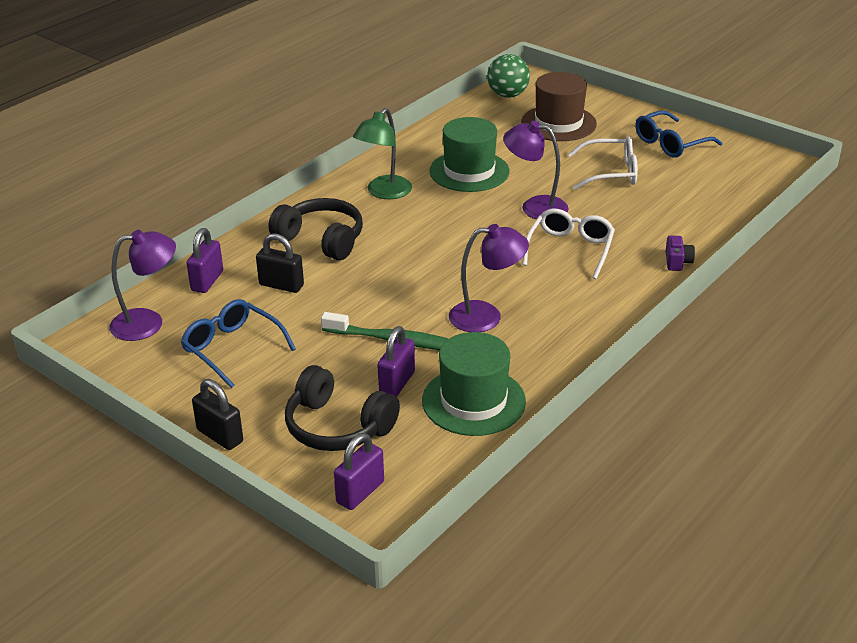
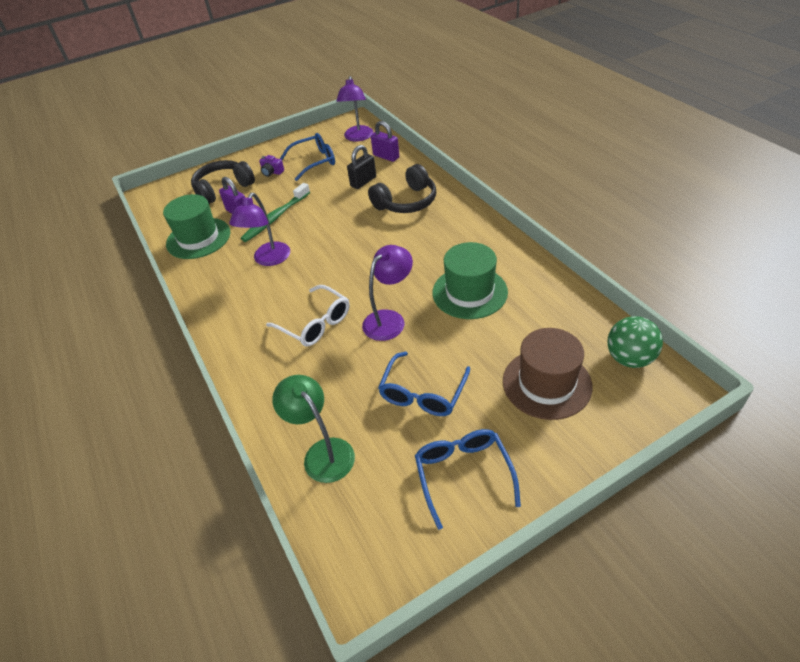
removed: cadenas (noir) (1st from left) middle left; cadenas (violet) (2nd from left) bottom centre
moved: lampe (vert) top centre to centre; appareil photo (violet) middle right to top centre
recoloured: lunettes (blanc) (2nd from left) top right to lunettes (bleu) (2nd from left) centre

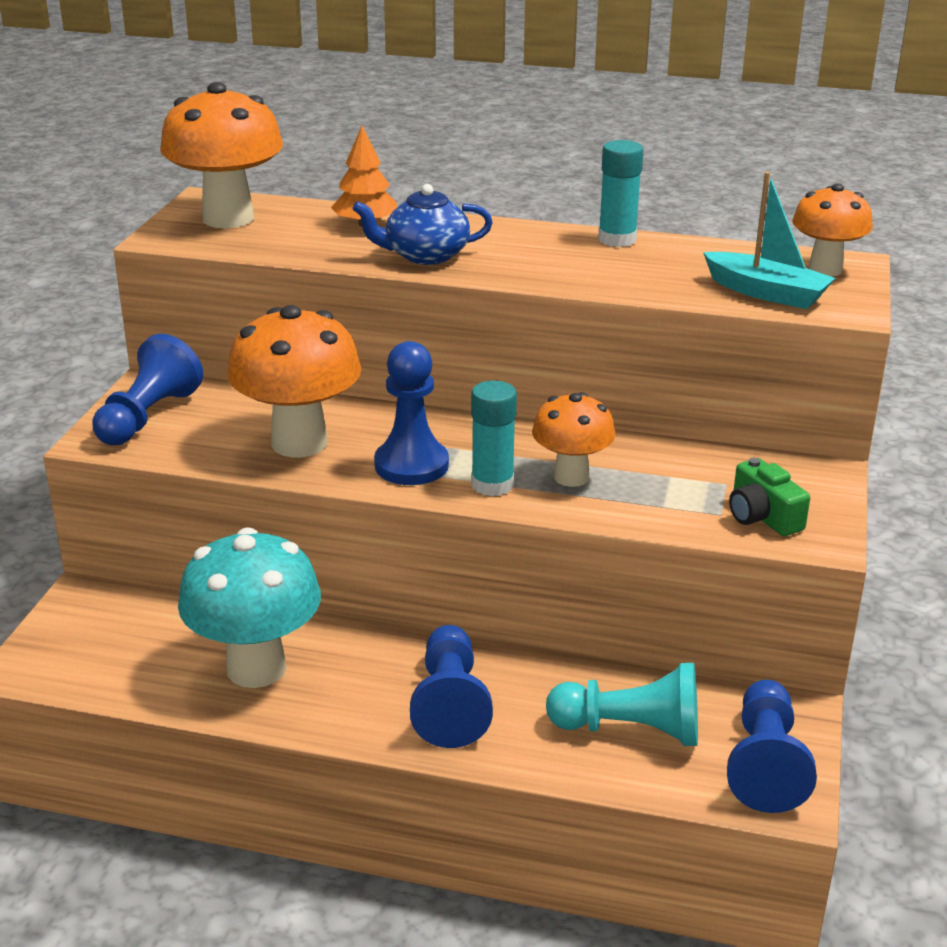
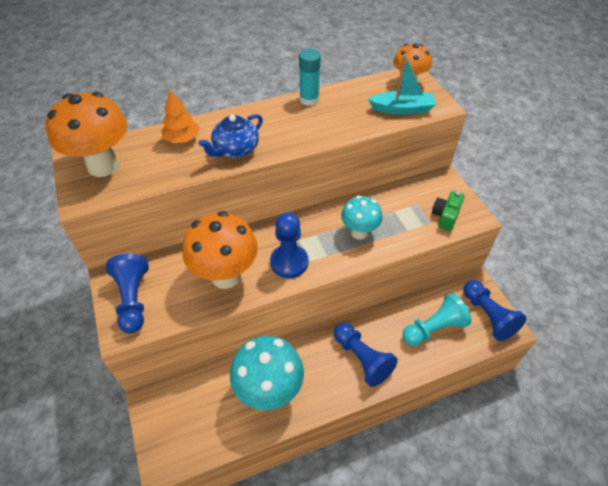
removed: bâton de colle (turquoise) (1st from left) centre
recoloured: champignon (orange) (3rd from left) centre to champignon (turquoise) (2nd from left) centre
turned: appareil photo (vert) middle right = middle right 90 degrees clockwise

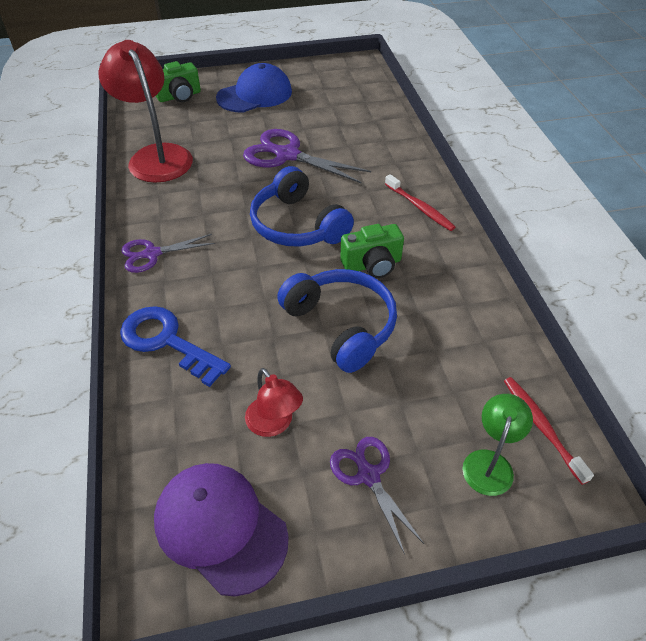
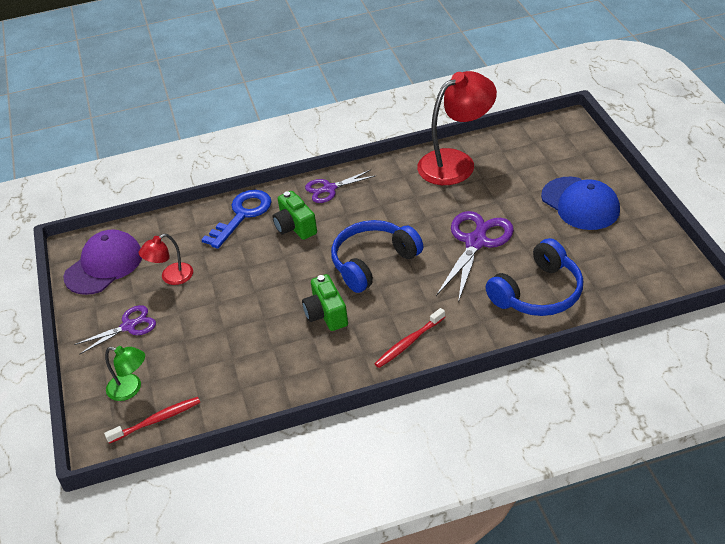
moved: appareil photo (vert) (1st from left) top left to centre; casque audio (bleu) (2nd from left) centre to middle right
turned: ciseaux (violet) (1st from left in the first image) middle left = centre 90 degrees counterclockwise

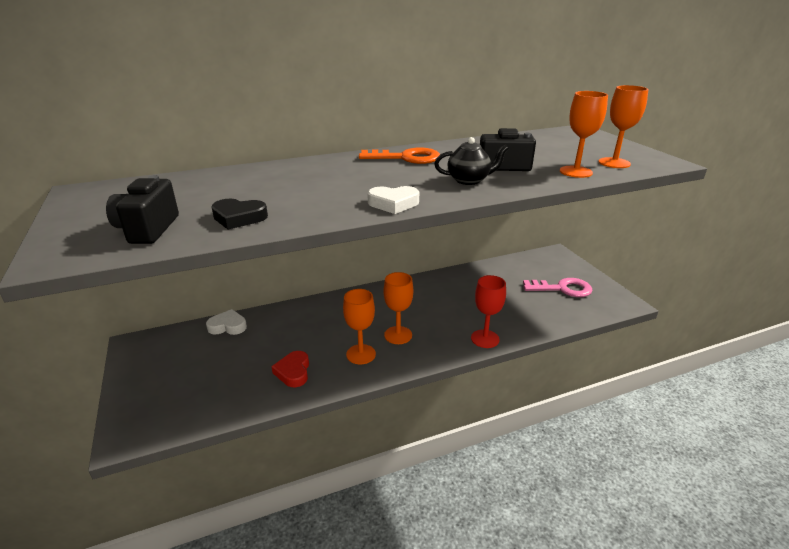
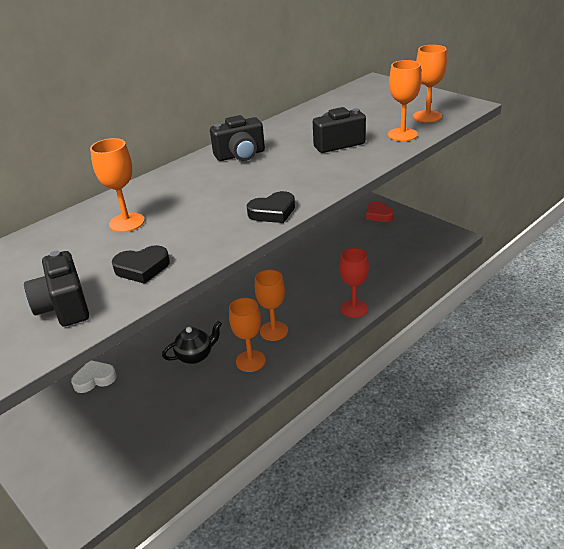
removed: clé (rose) middle right
added: verre à pied (orange) (1st from left) middle left
moved: cœur (rouge) bottom centre to middle right; théière (noir) top centre to centre
replaced: clé (orange) top centre to appareil photo (noir) (2nd from left) top centre
recoloured: cœur (blanc) (2nd from left) centre to cœur (noir) (2nd from left) centre

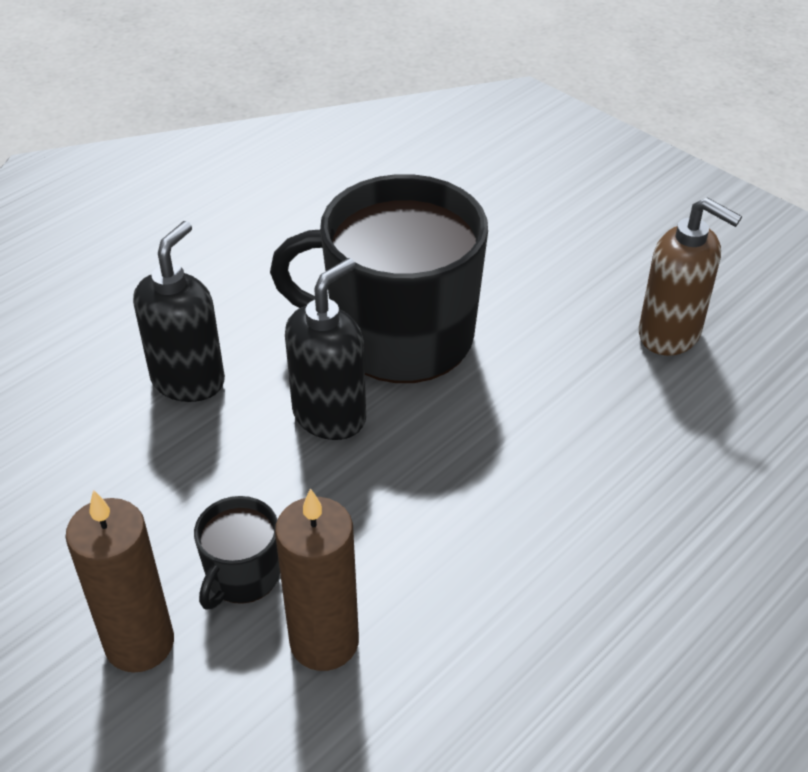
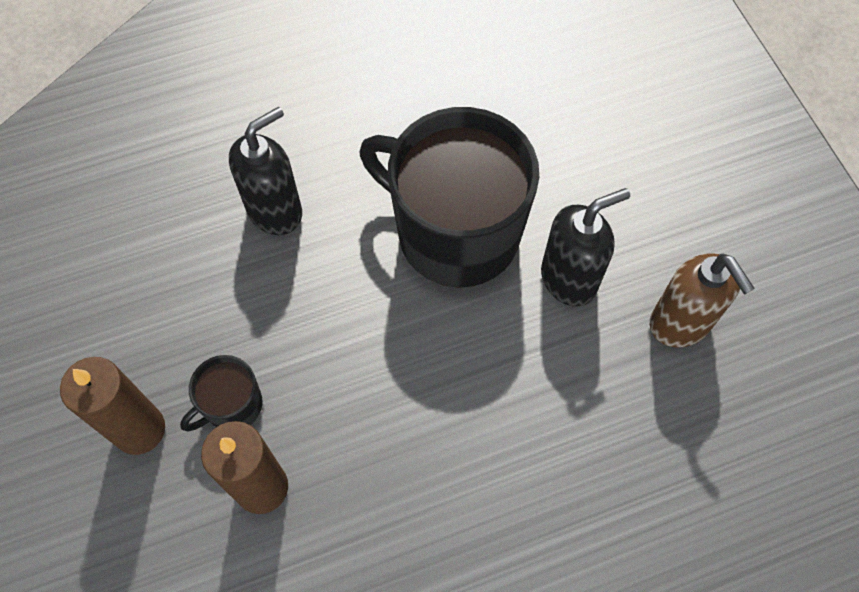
moved: distributeur de savon (noir) (2nd from left) centre to middle right

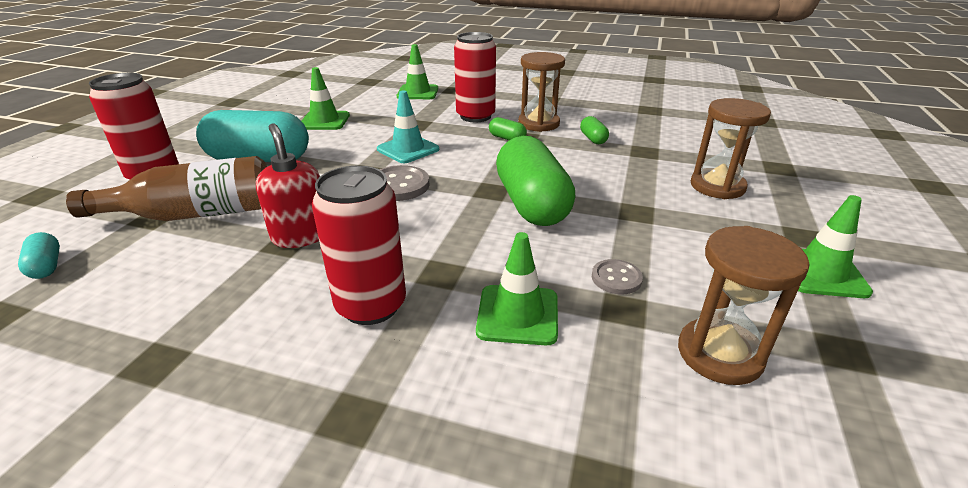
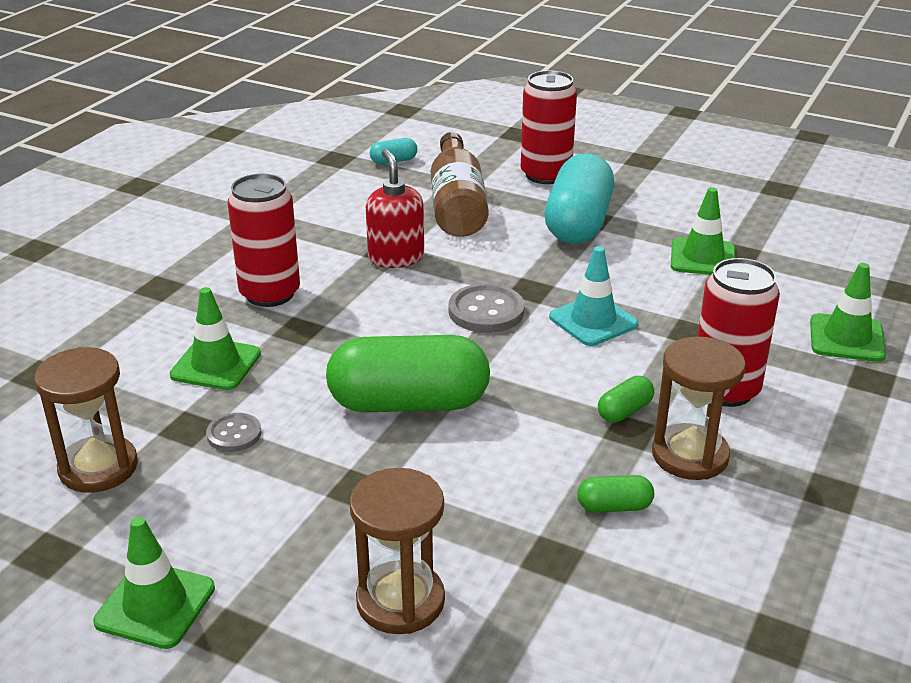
turned: distributeur de savon (rouge) middle left = top centre 90 degrees counterclockwise

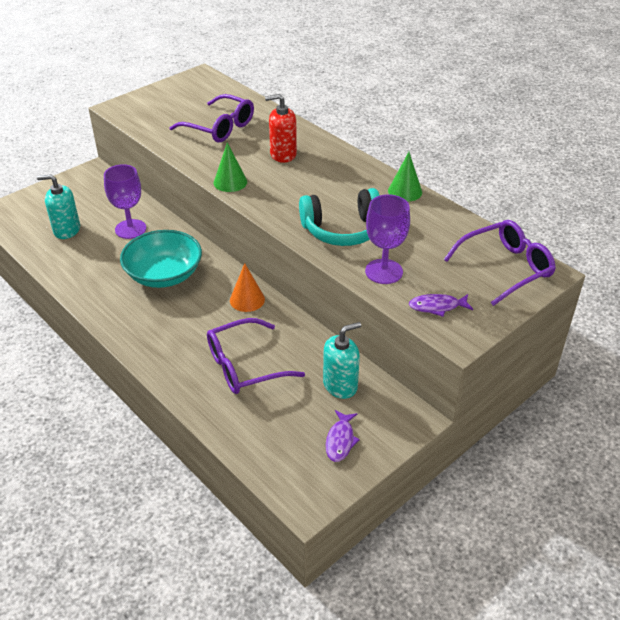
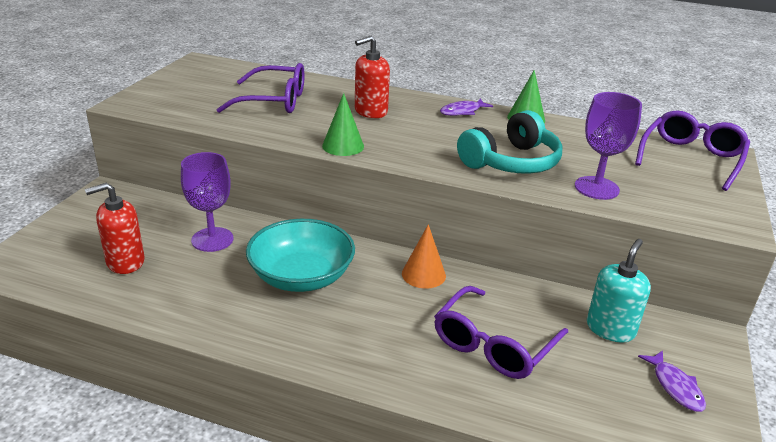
moved: poisson (violet) (2nd from left in the first image) middle right to poisson (violet) (1st from left) top centre
recoloured: distributeur de savon (turquoise) (1st from left) top left to distributeur de savon (rouge) (1st from left) middle left

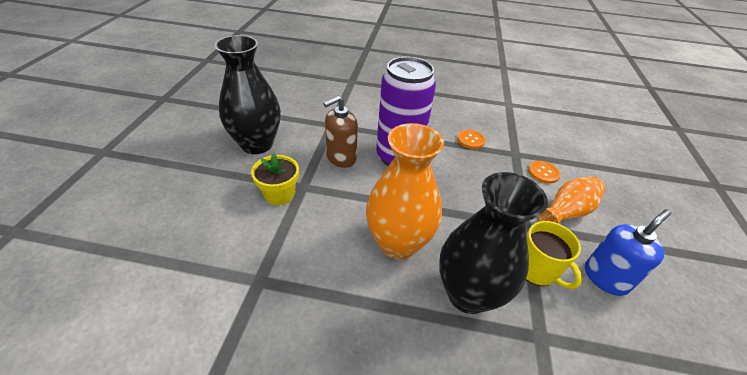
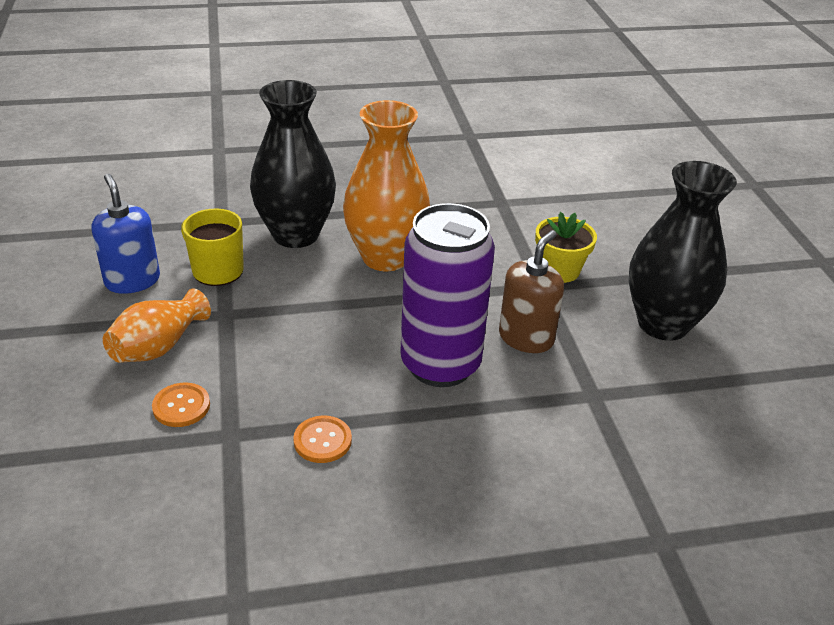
turned: distributeur de savon (bleu) bottom right = middle left 120 degrees clockwise

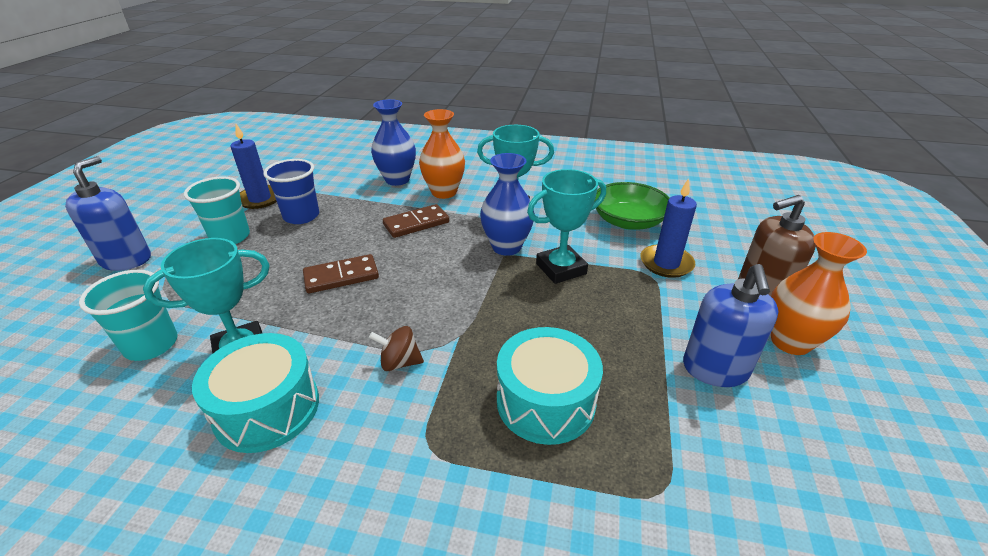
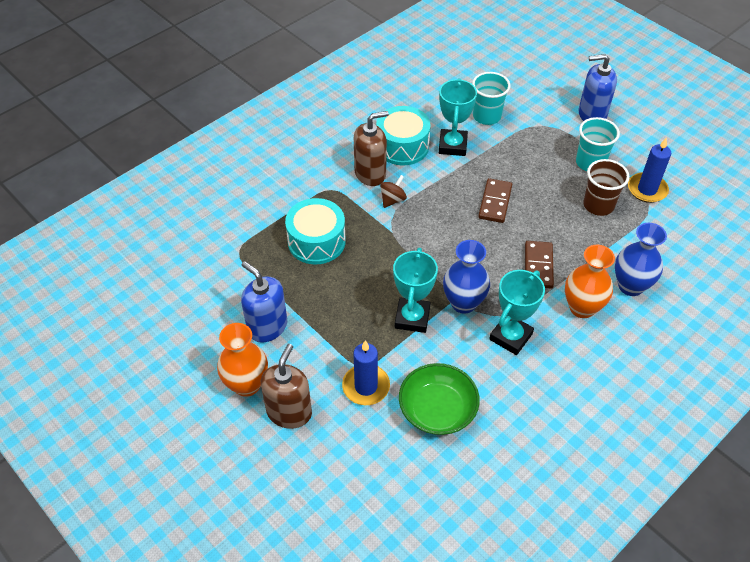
added: distributeur de savon (marron) (2nd from left) top centre
recoloured: gobelet (bleu) middle left to gobelet (marron) top right
turned: distributeur de savon (bleu) (1st from left in the first image) middle left = top right 135 degrees clockwise

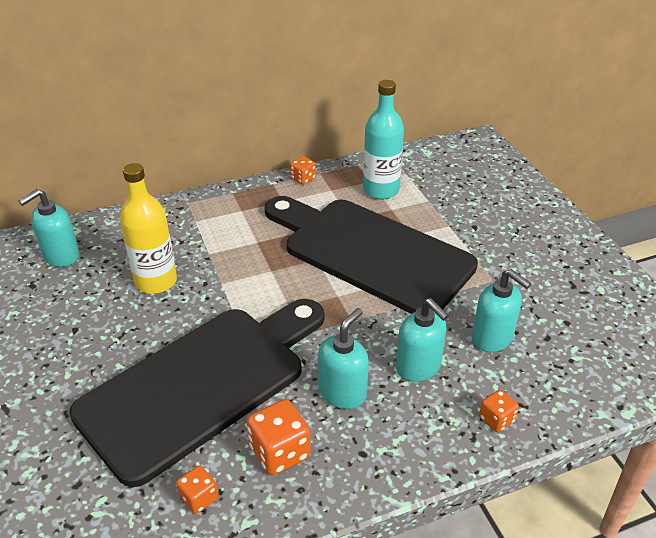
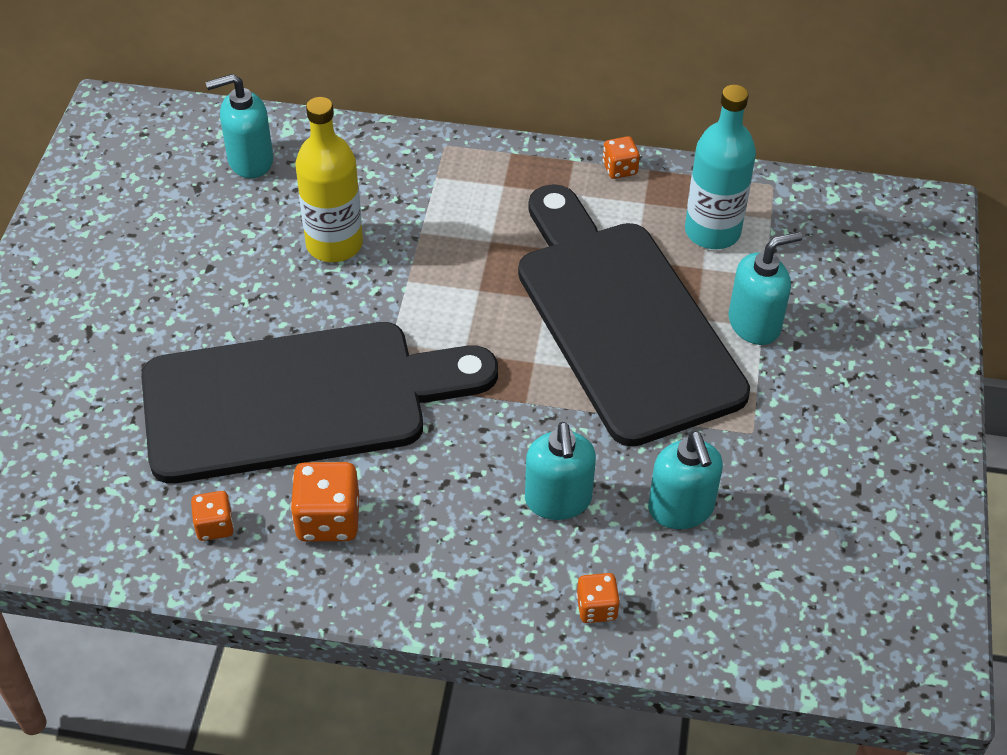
moved: distributeur de savon (turquoise) (2nd from left in the first image) centre to distributeur de savon (turquoise) (4th from left) middle right

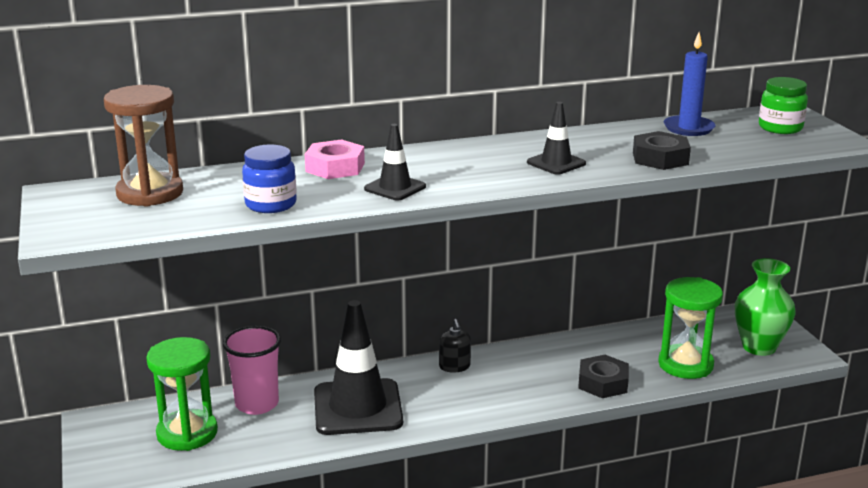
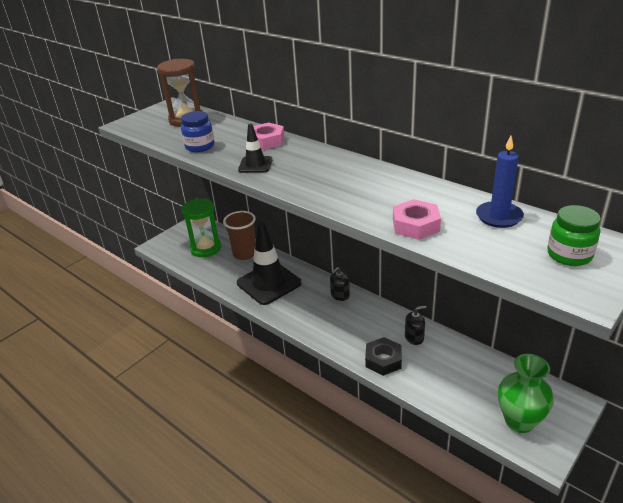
removed: cône de chantier (noir) (3rd from left) top centre; sablier (vert) (2nd from left) bottom right
added: distributeur de savon (noir) (2nd from left) middle right
recoloured: gobelet (rose) bottom left to gobelet (marron) centre; écrou (noir) (2nd from left) top right to écrou (rose) (2nd from left) middle right

